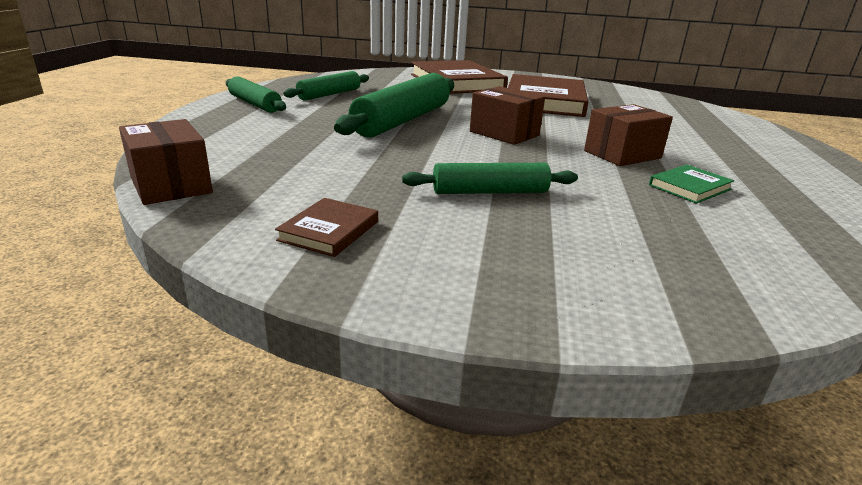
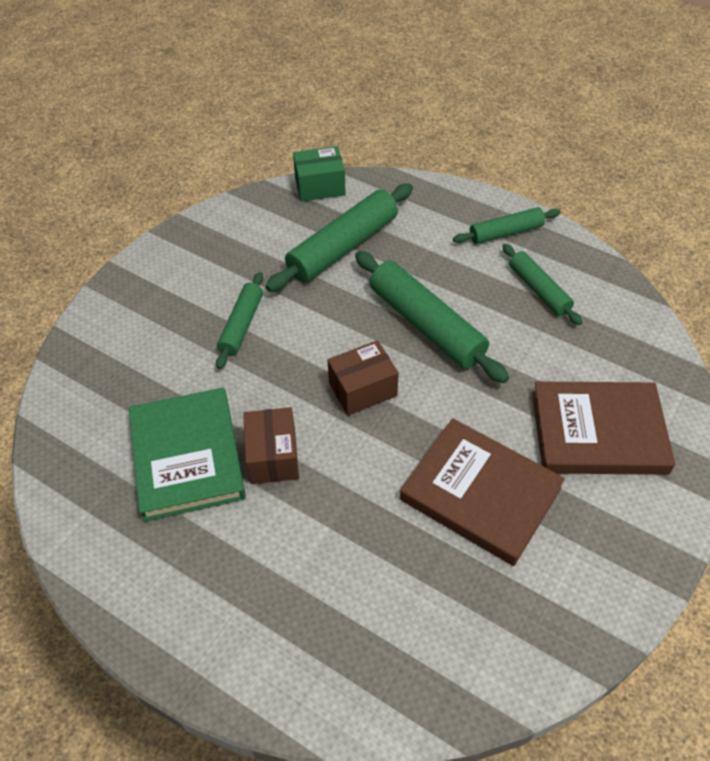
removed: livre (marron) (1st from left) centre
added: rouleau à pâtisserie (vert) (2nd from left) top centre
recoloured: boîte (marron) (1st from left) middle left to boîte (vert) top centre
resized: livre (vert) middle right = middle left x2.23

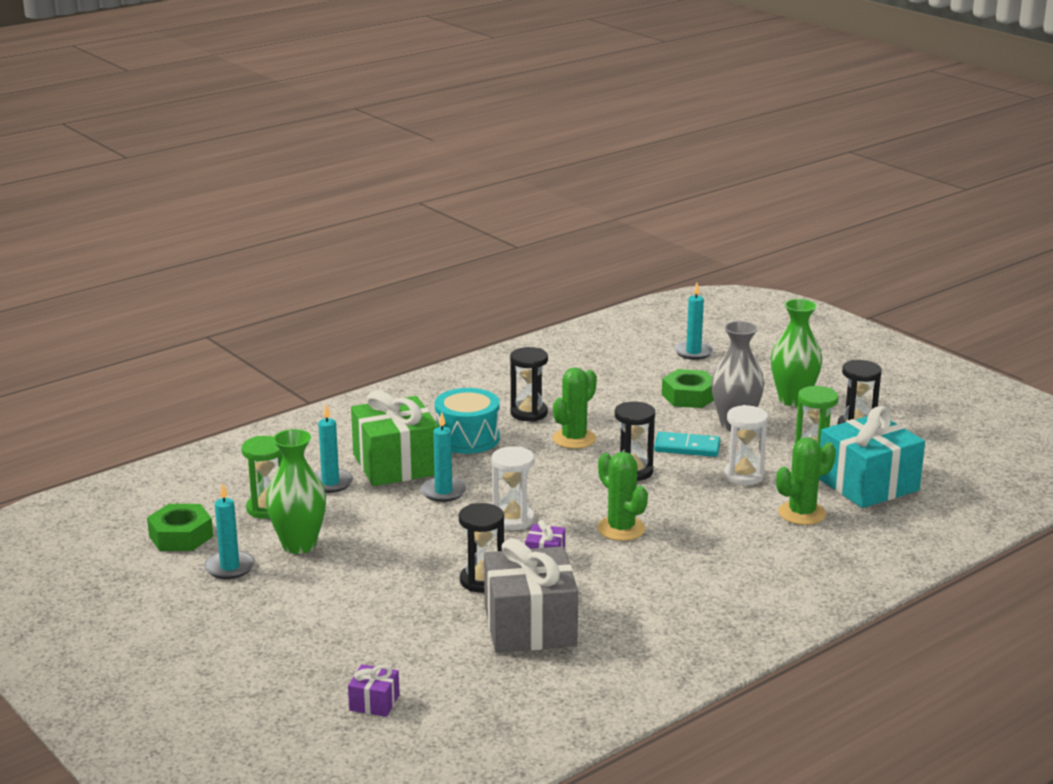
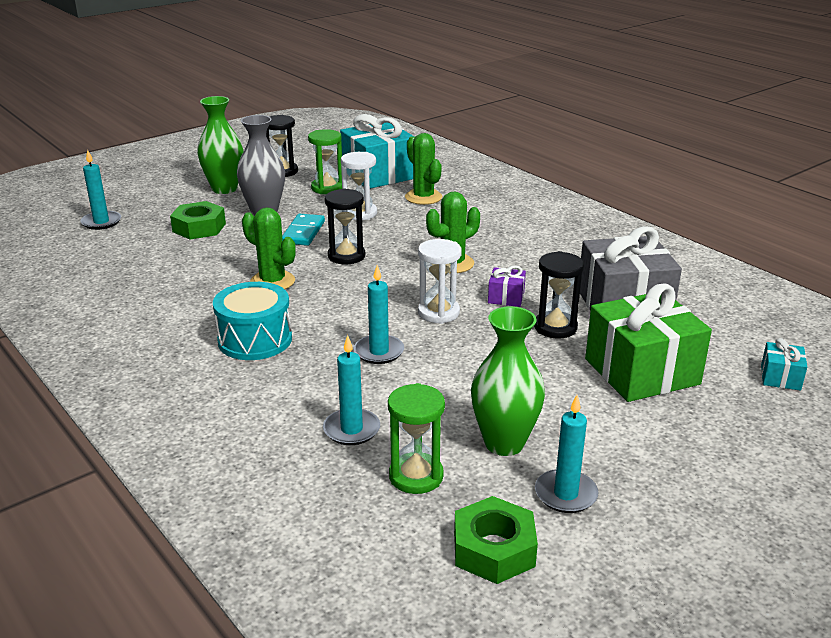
removed: sablier (noir) (2nd from left) centre
moved: cadeau (vert) centre to middle right
recoloured: cadeau (violet) (1st from left) bottom centre to cadeau (turquoise) (2nd from left) middle right

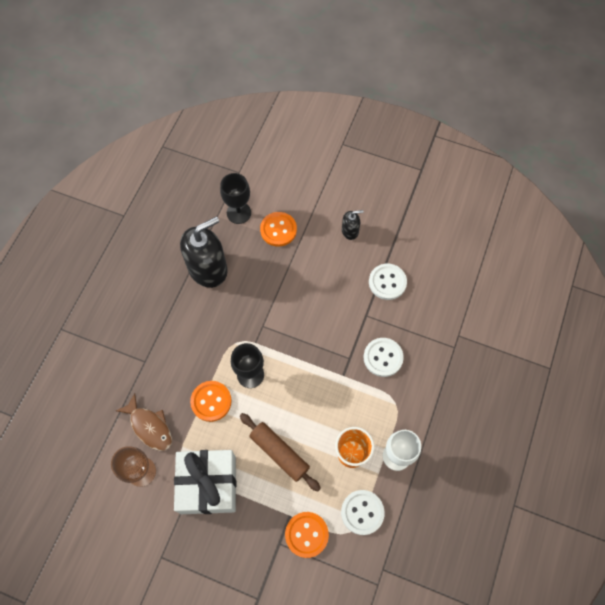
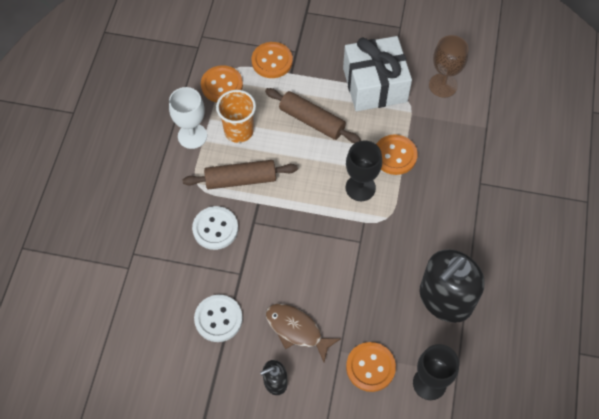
added: rouleau à pâtisserie (marron) (1st from left) centre
moved: poisson (marron) bottom left to bottom centre
recoloured: bouton (blanc) (1st from left) bottom centre to bouton (orange) (1st from left) top centre

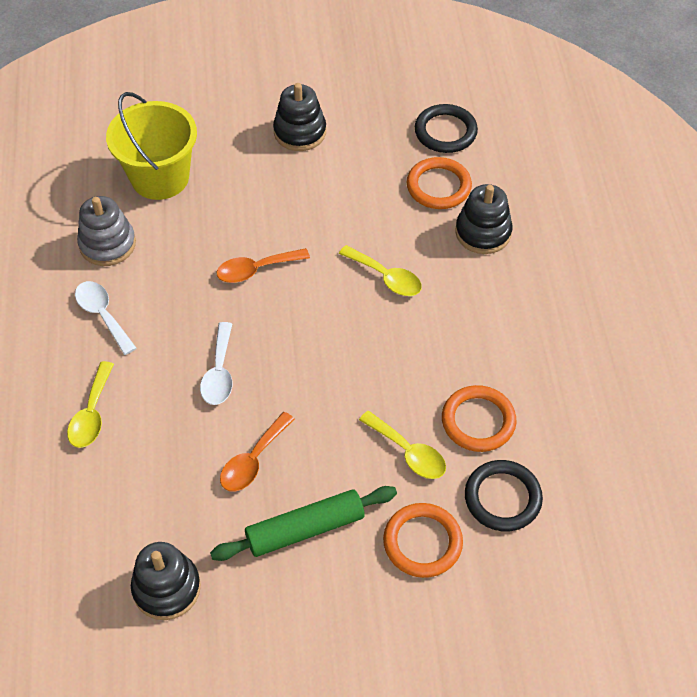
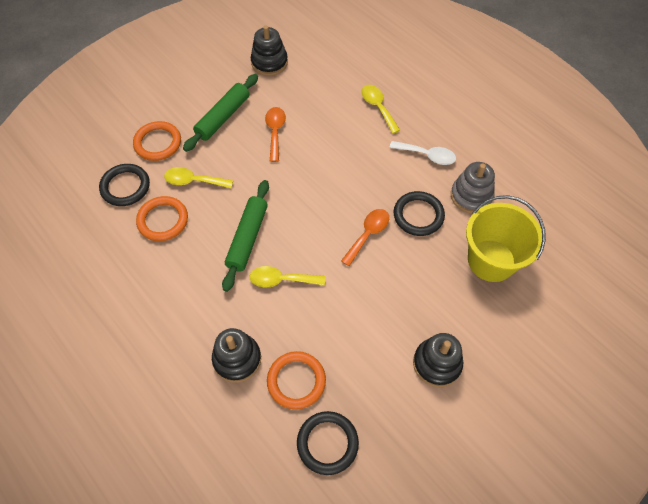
removed: cuillère (blanc) (2nd from left) middle left
added: rouleau à pâtisserie (vert) (2nd from left) centre; anneau (noir) (3rd from left) centre

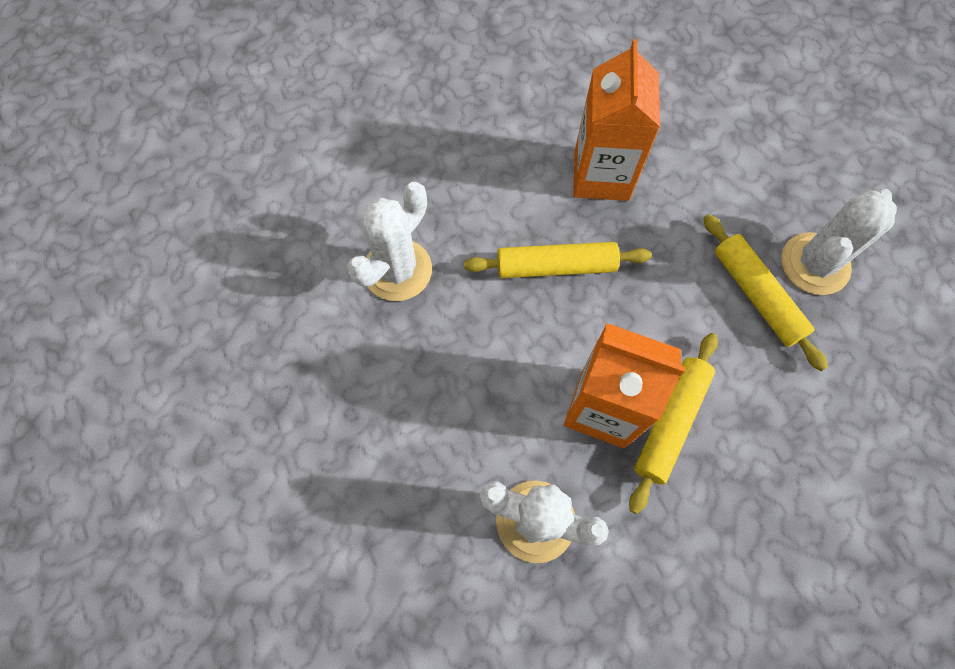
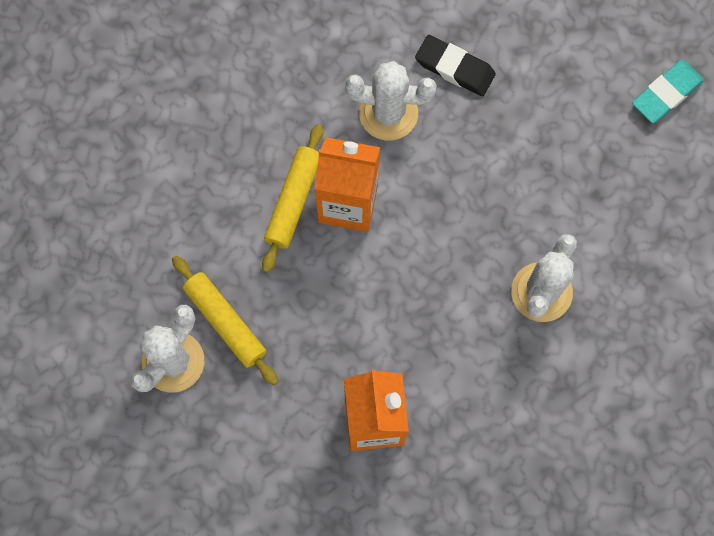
removed: rouleau à pâtisserie (jaune) (1st from left) centre
added: gomme (noir) top centre; gomme (turquoise) top right

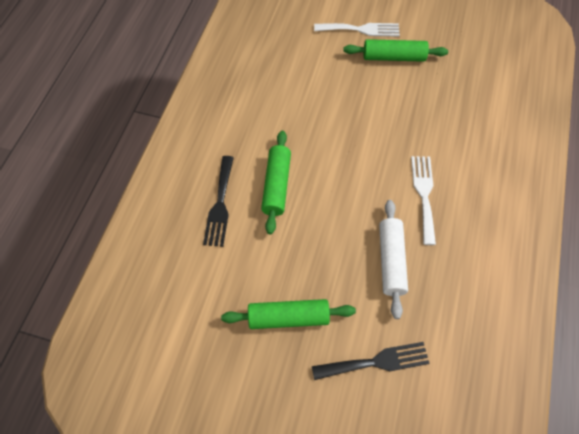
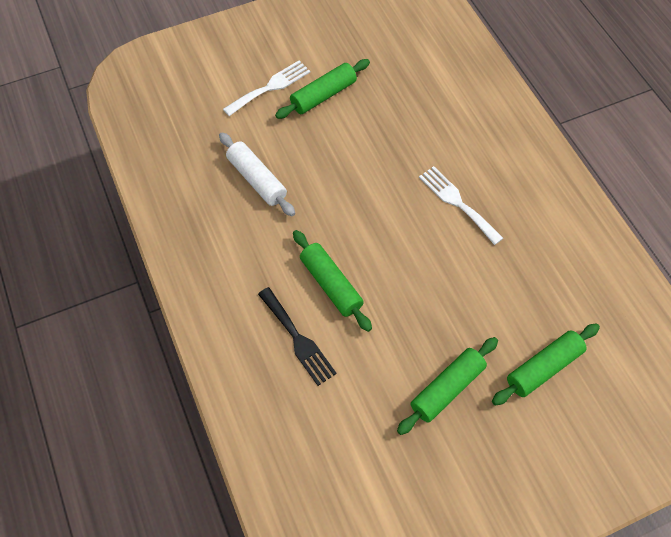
moved: rouleau à pâtisserie (blanc) middle right to top centre
replaced: fourchette (noir) (2nd from left) bottom centre to rouleau à pâtisserie (vert) (4th from left) bottom right

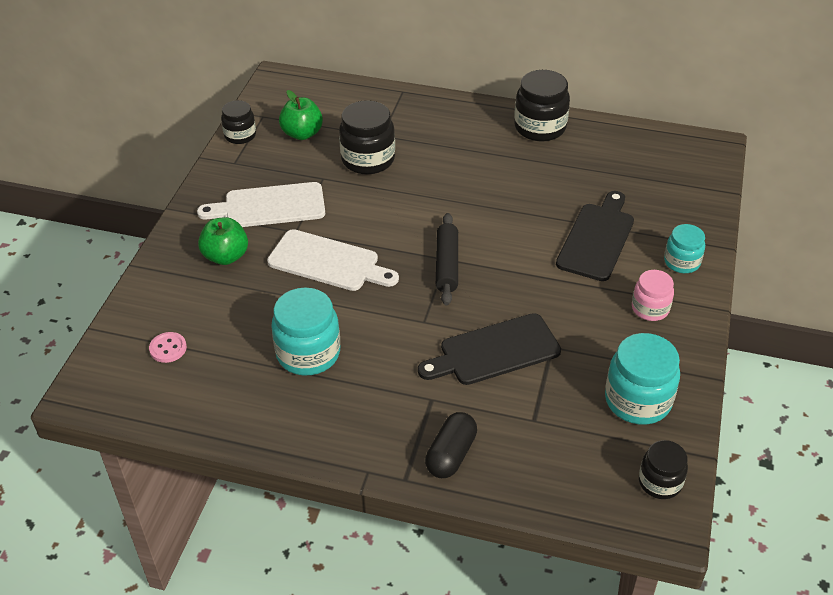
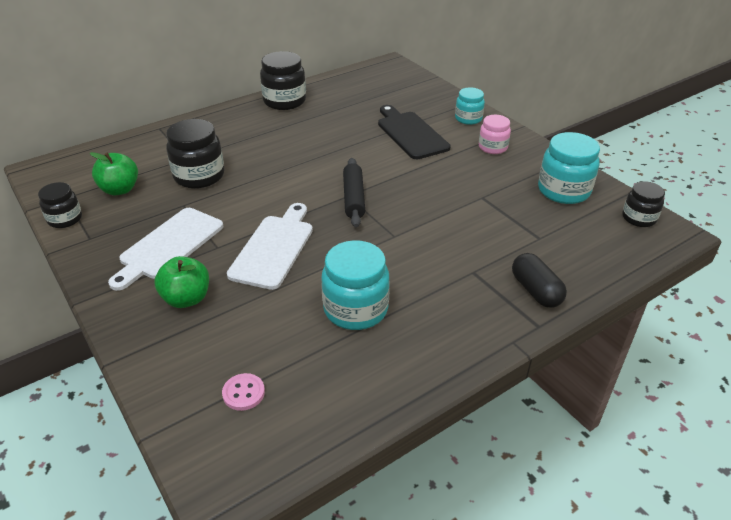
removed: planche à découper (noir) (1st from left) centre
turned: planche à découper (blanc) (2nd from left) centre = centre 45 degrees counterclockwise; rouleau à pâtisserie (noir) centre = centre 45 degrees clockwise

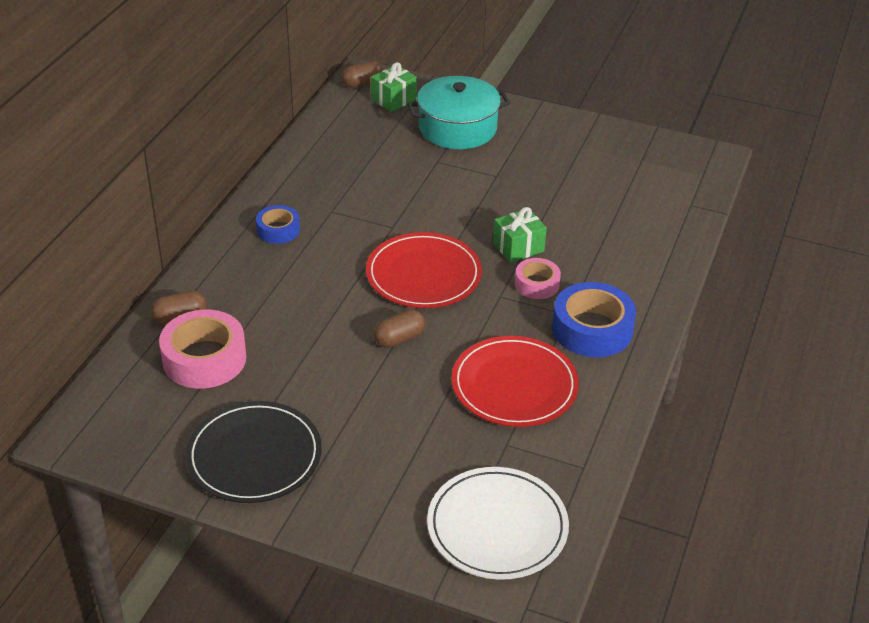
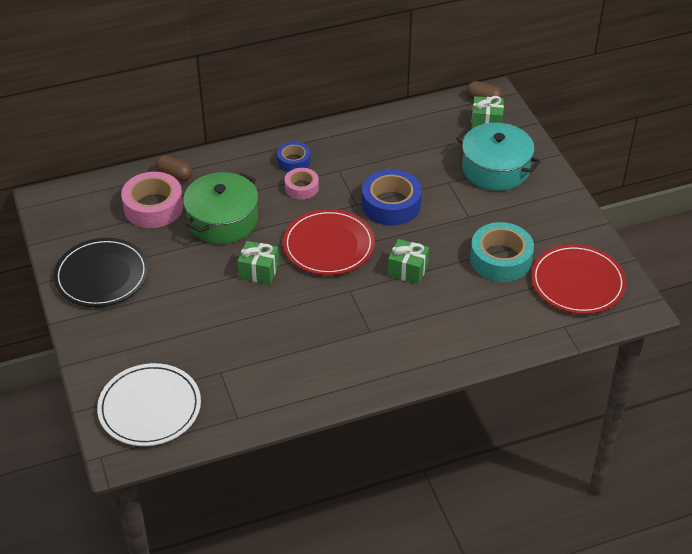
added: marmite (vert) middle left; ruban adhésif (turquoise) middle right
moved: assiette (rouge) (2nd from left) centre to middle right; ruban adhésif (rose) (2nd from left) centre to top centre; ruban adhésif (bleu) (2nd from left) middle right to centre
replaced: gélule (marron) (3rd from left) centre to cadeau (vert) (1st from left) centre

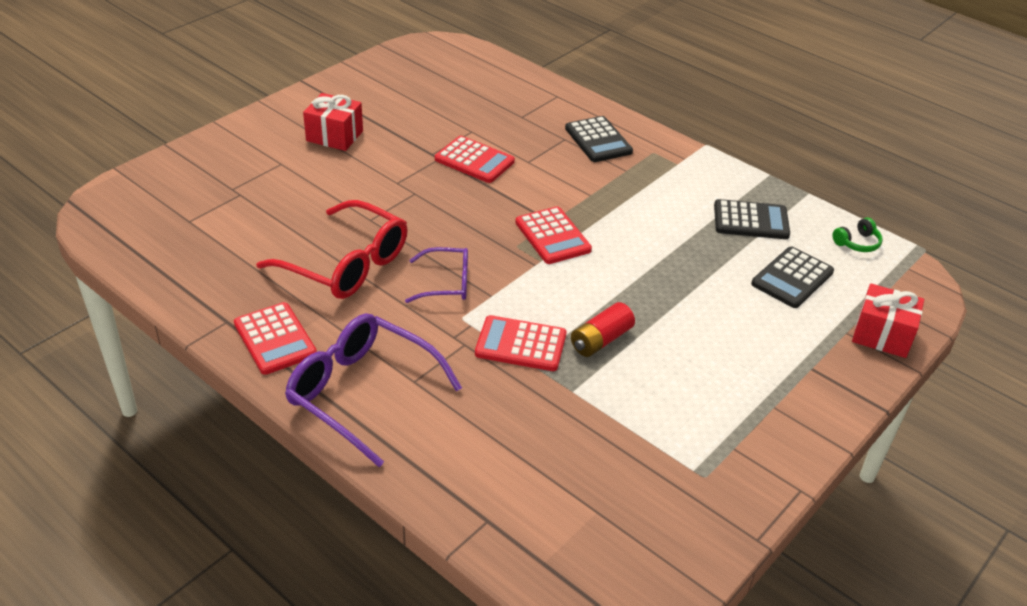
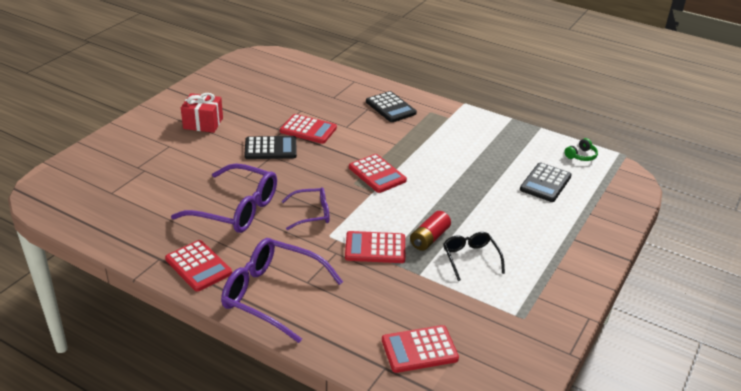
removed: cadeau (rouge) (2nd from left) middle right
added: calculatrice (rouge) (5th from left) bottom centre; lunettes (noir) centre
moved: calculatrice (noir) (2nd from left in the first image) middle right to calculatrice (noir) (1st from left) centre
recoloured: lunettes (rouge) middle left to lunettes (violet) (1st from left) middle left

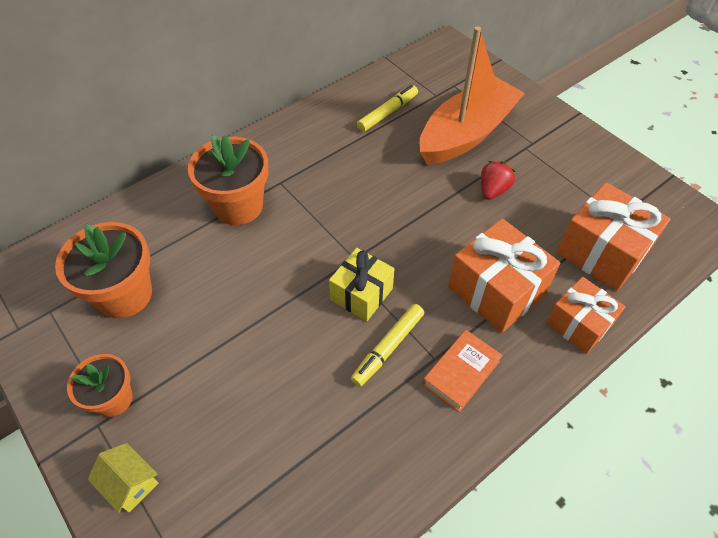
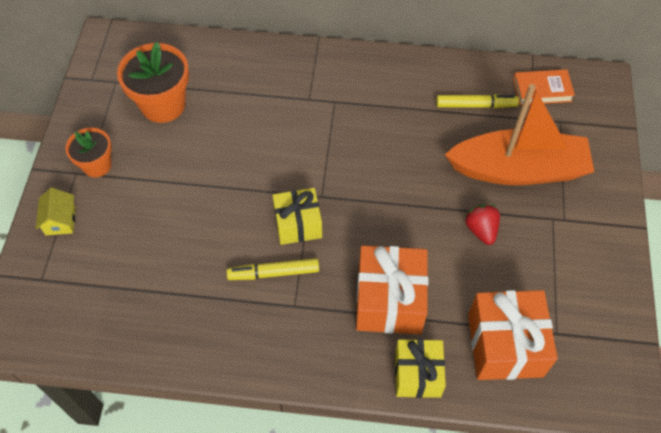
removed: pot de fleurs (orange) (3rd from left) middle left
moved: livre (orange) bottom centre to top right
recoloured: cadeau (orange) (2nd from left) middle right to cadeau (jaune) (2nd from left) bottom centre
turned: fraise (rouge) middle right = middle right 90 degrees counterclockwise

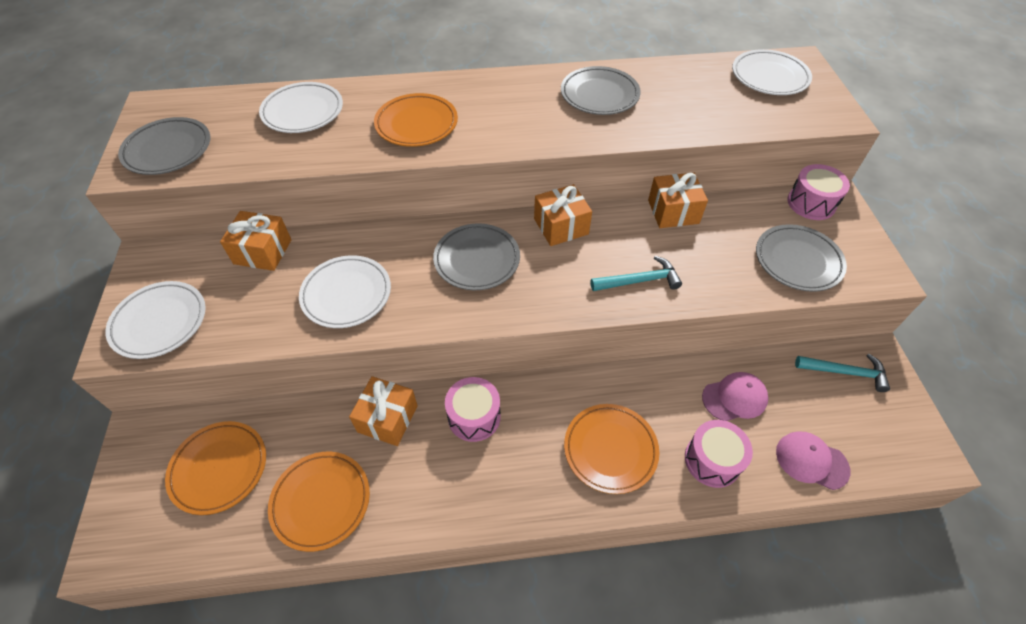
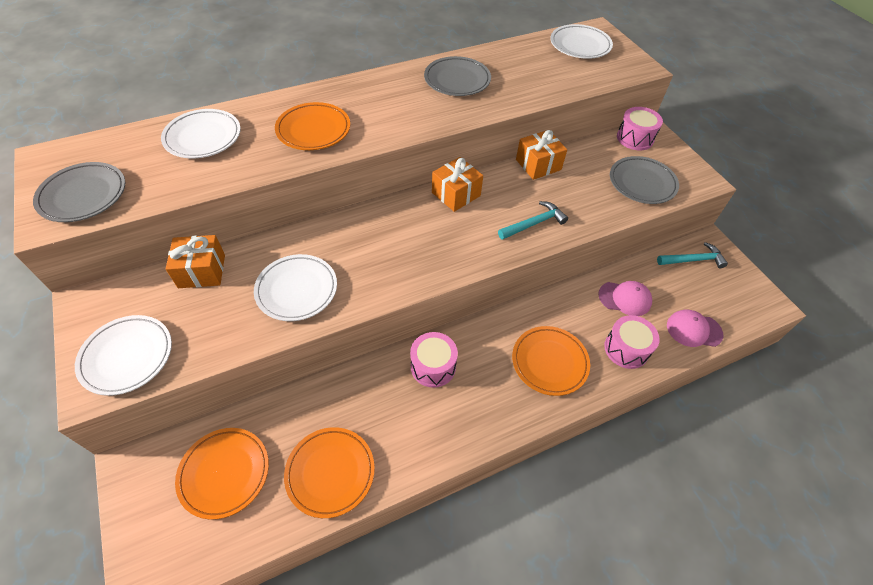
removed: cadeau (orange) (2nd from left) centre; assiette (gris) (2nd from left) centre
turned: casquette (rose) (1st from left) middle right = middle right 45 degrees clockwise

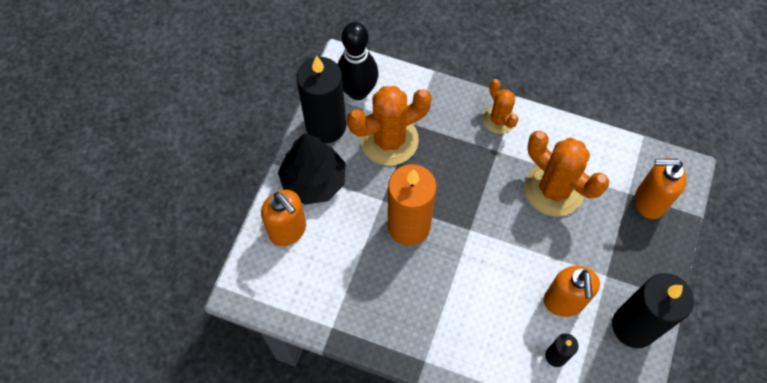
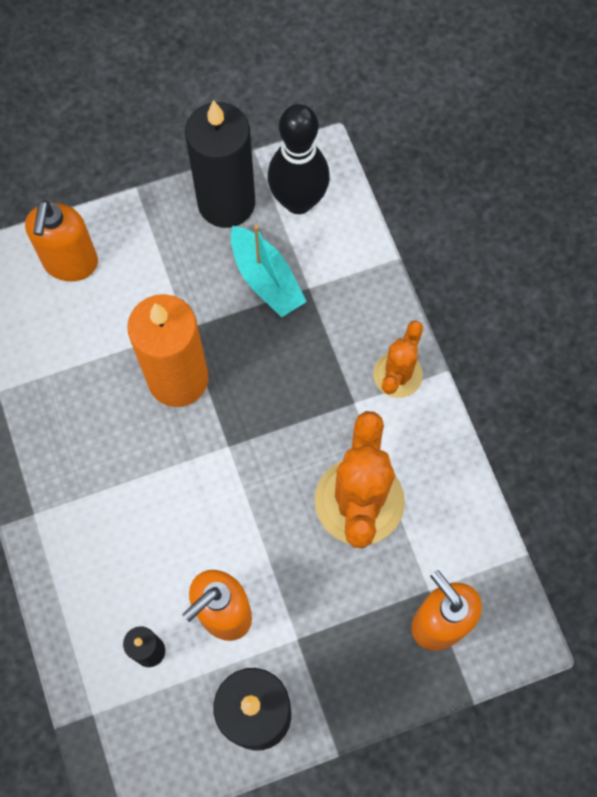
removed: arbre (noir) centre
replaced: cactus (orange) (1st from left) top centre to bateau (turquoise) centre

